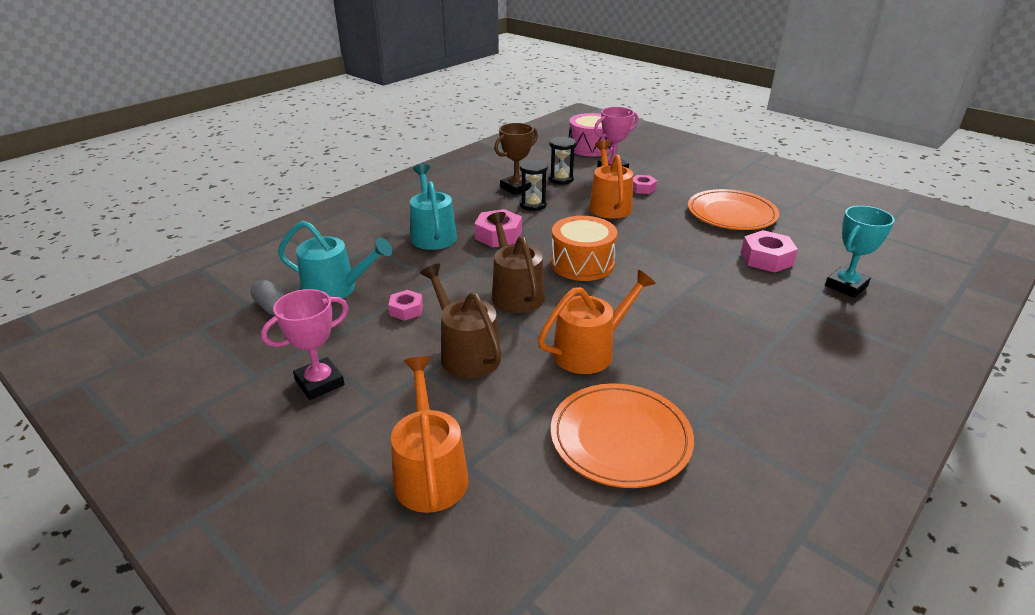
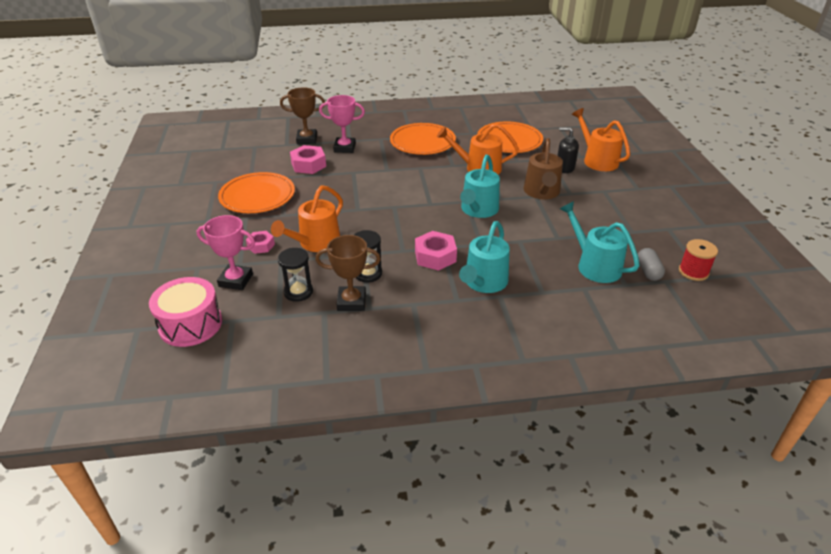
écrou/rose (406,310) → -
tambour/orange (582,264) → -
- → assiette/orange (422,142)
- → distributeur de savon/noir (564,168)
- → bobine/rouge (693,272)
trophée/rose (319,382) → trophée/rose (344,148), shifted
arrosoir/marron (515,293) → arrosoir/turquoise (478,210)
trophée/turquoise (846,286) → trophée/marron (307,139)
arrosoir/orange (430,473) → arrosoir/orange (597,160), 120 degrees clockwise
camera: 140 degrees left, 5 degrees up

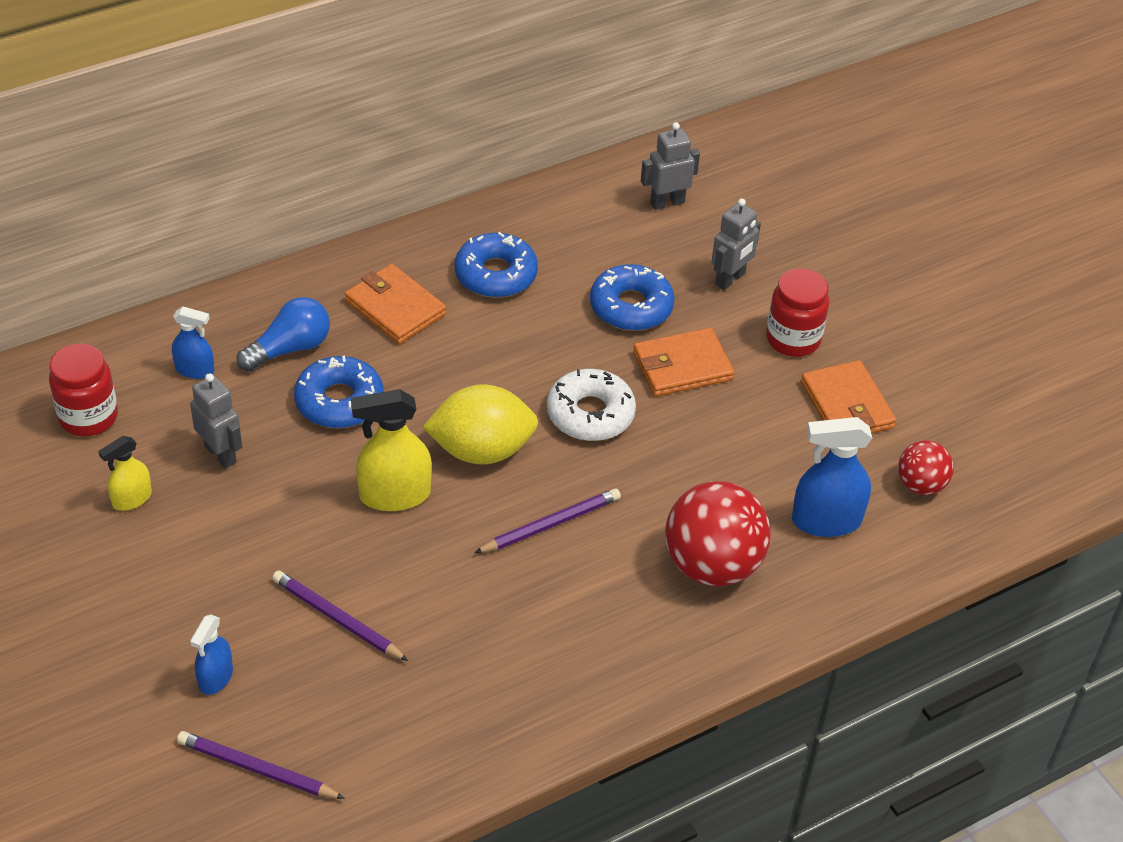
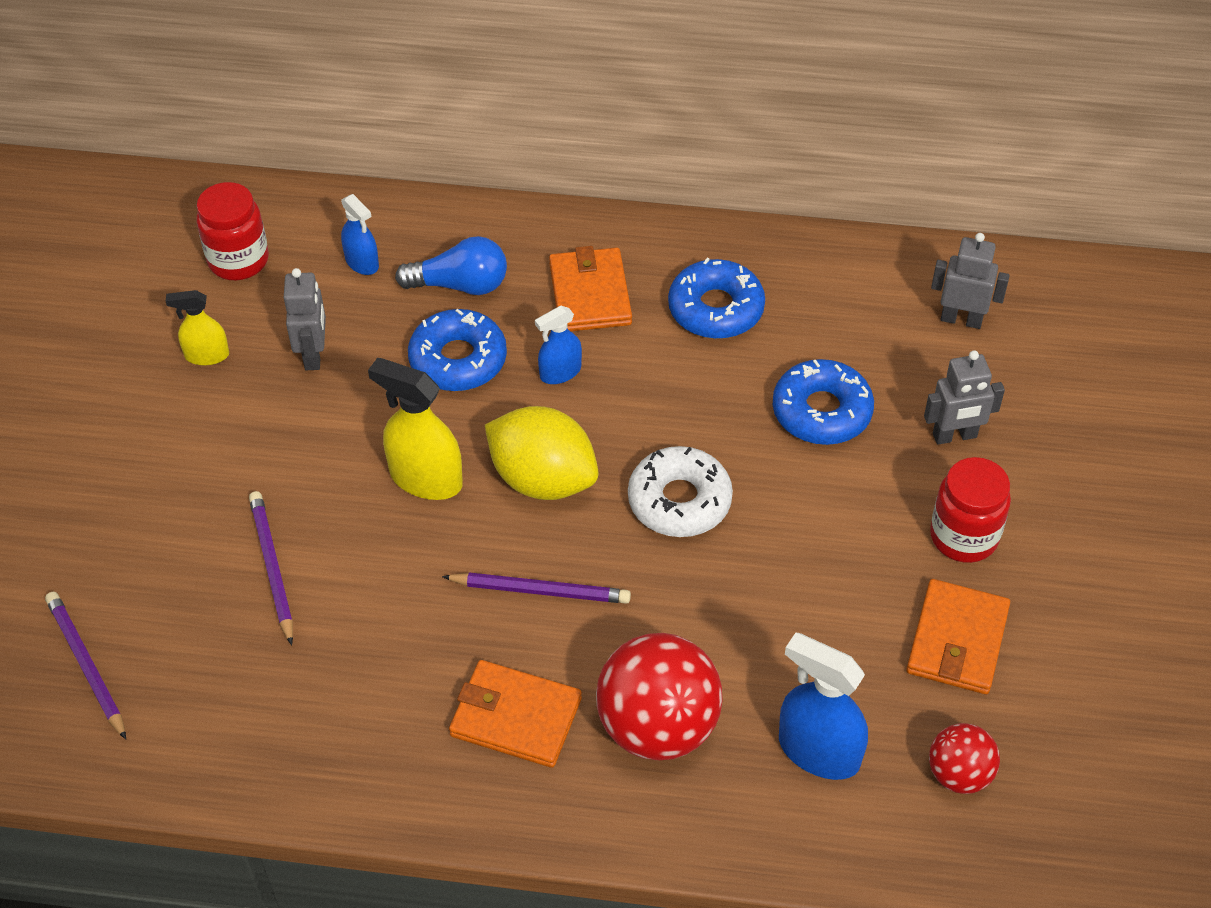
vaporisateur/bleu (215,678) → vaporisateur/bleu (560,372), shifted
portefeuille/orange (682,366) → portefeuille/orange (515,717), shifted
camera: 40 degrees right, 5 degrees up

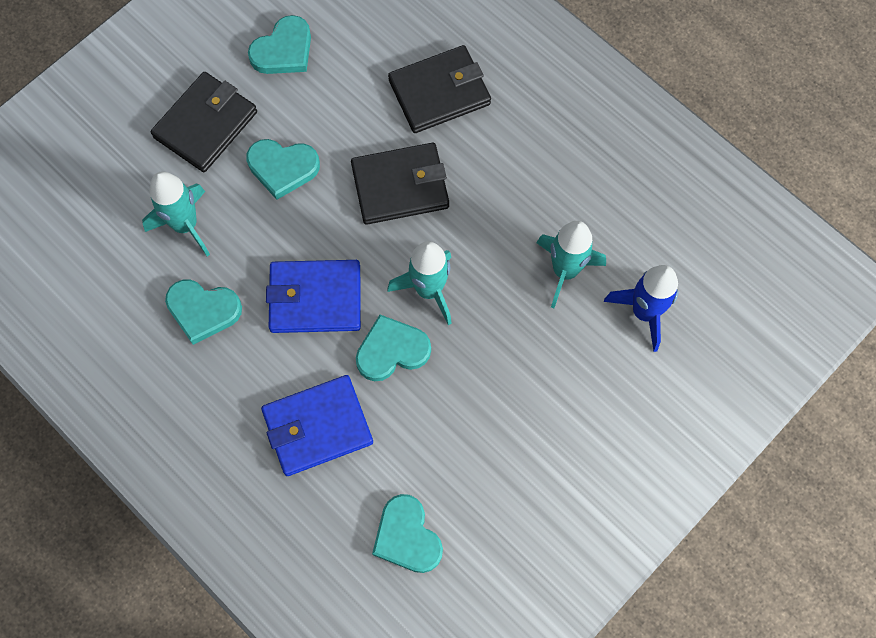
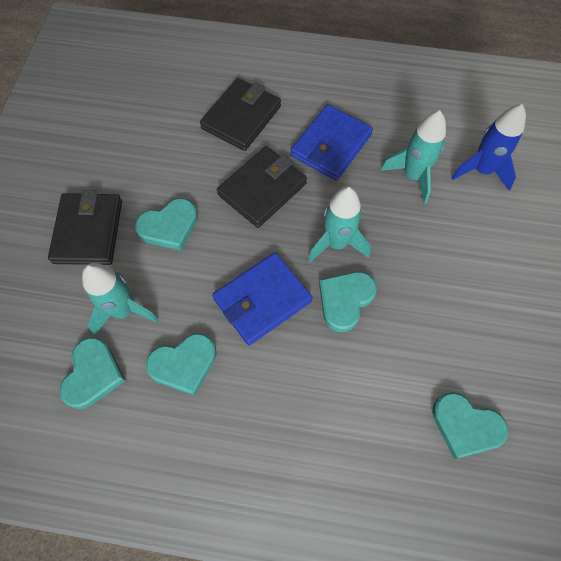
cœur/turquoise (283,50) → cœur/turquoise (93,374), shifted
portefeuille/bleu (317,427) → portefeuille/bleu (331,145), shifted
camera: 35 degrees left, 5 degrees down

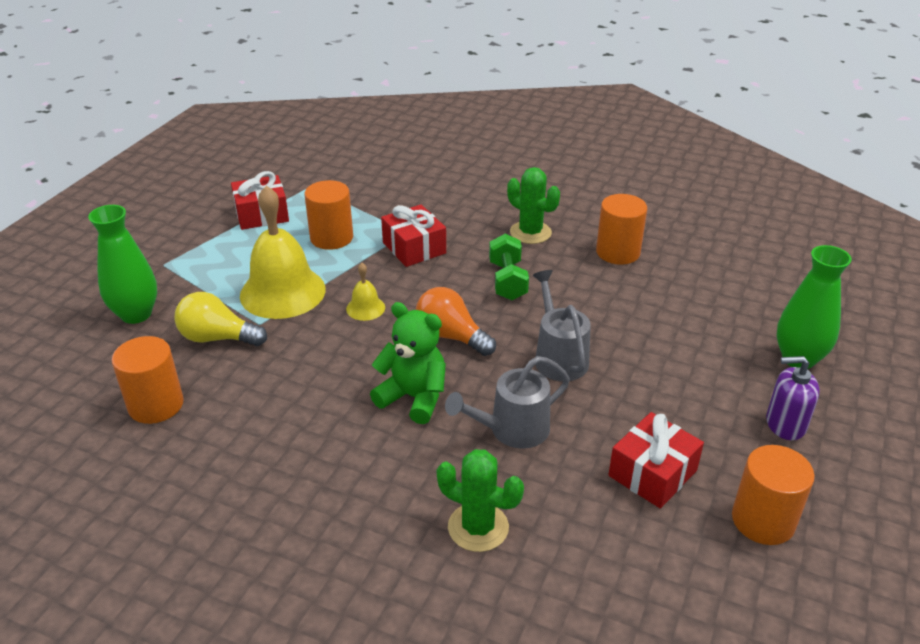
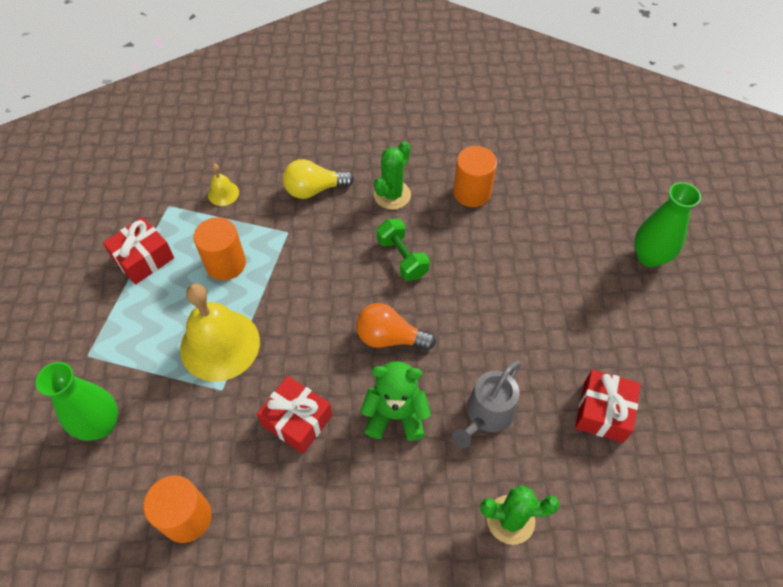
arrosoir/gris (558,357) → -
cylindre/orange (763,520) → -
distributeur de savon/violet (785,424) → -
ampoule/jaune (218,338) → ampoule/jaune (314,189), shifted
cloche/jaune (365,308) → cloche/jaune (223,193), shifted
cadeau/rouge (414,248) → cadeau/rouge (297,420), shifted
cactus/vert (530,232) → cactus/vert (392,195), 75 degrees counterclockwise
camera: 25 degrees left, 20 degrees up

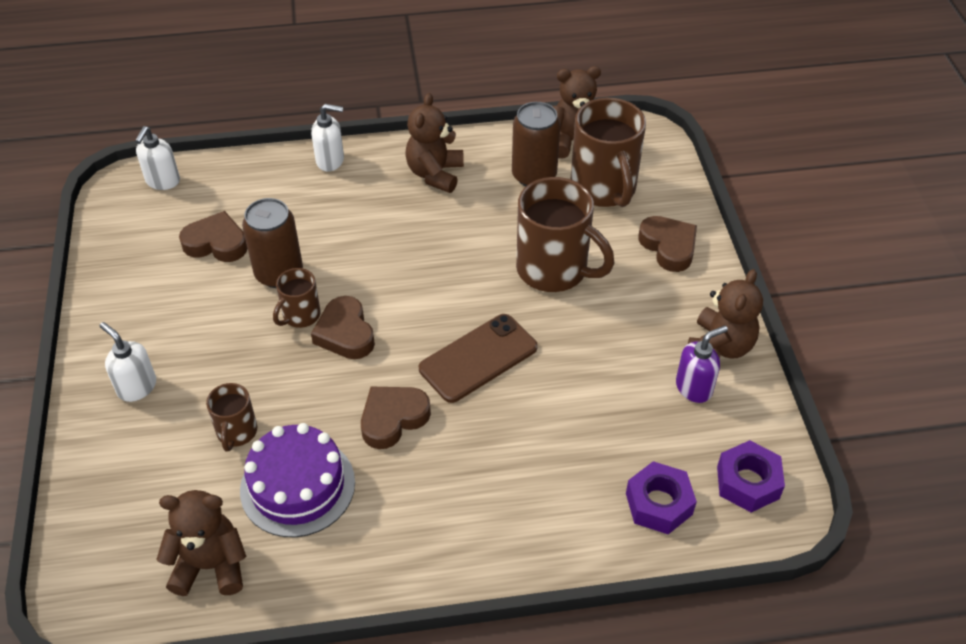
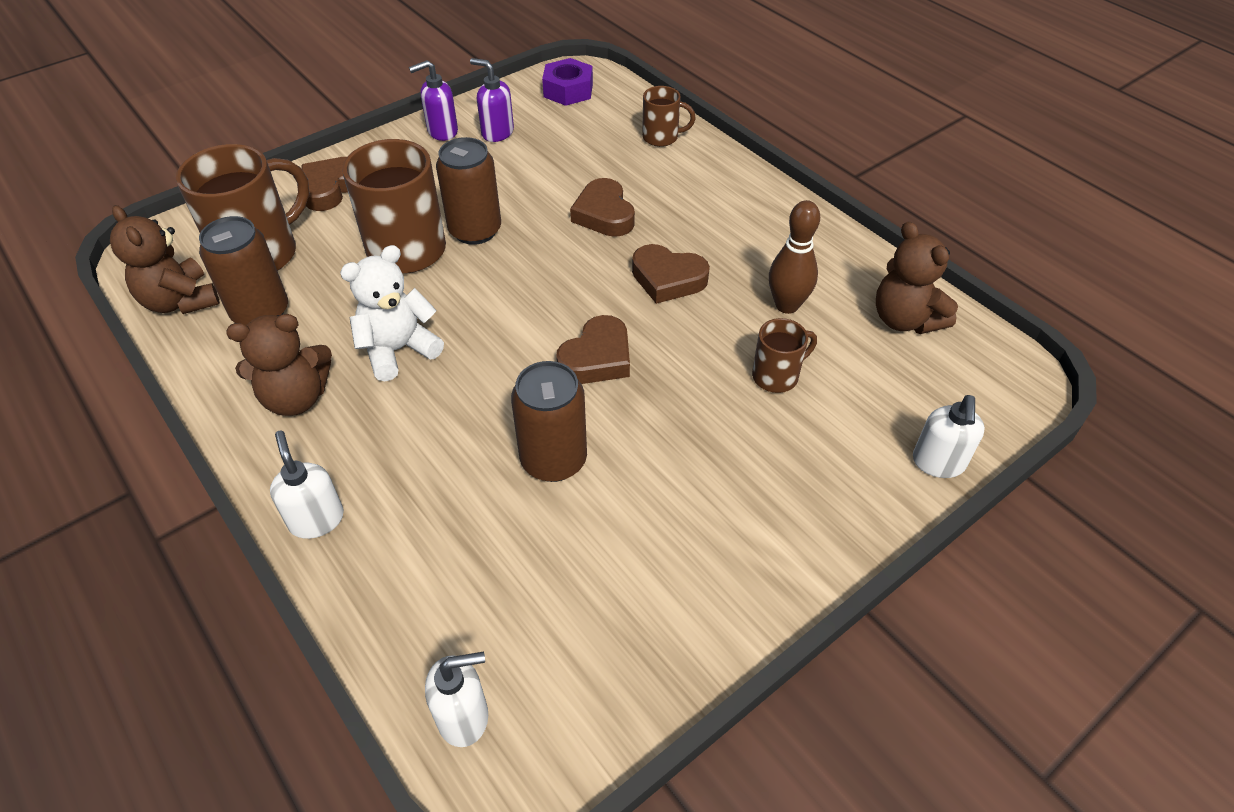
téléphone/marron (478,358) → -
écrou/violet (659,504) → -
- → ours en peluche/blanc (398,350)
- → canette/marron (475,230)
distributeur de savon/blanc (137,387) → distributeur de savon/blanc (938,463), shifted
cœur/marron (216,243) → cœur/marron (604,214), shifted
tasse/marron (300,316) → tasse/marron (662,137), shifted
gâteau/violet (297,486) → quille/marron (787,305)
ours en peluche/marron (720,346) → distributeur de savon/violet (442,131)
camera: 120 degrees left, 0 degrees up

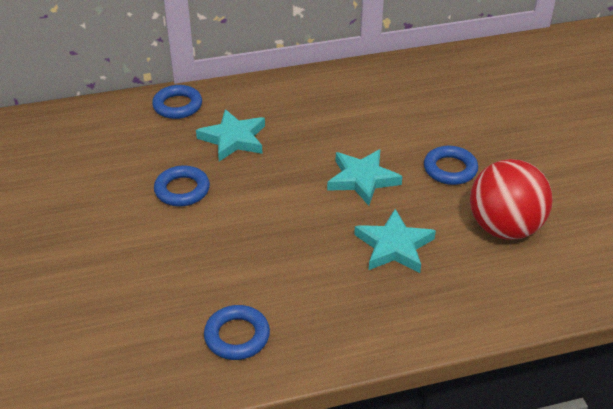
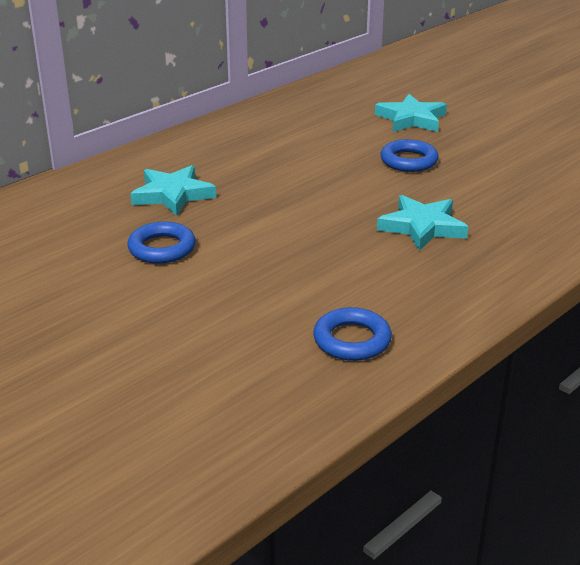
anneau/bleu (177,106) → -
balle/rouge (504,228) → -
étoile/turquoise (362,179) → étoile/turquoise (411,119), shifted
camera: 30 degrees left, 10 degrees down

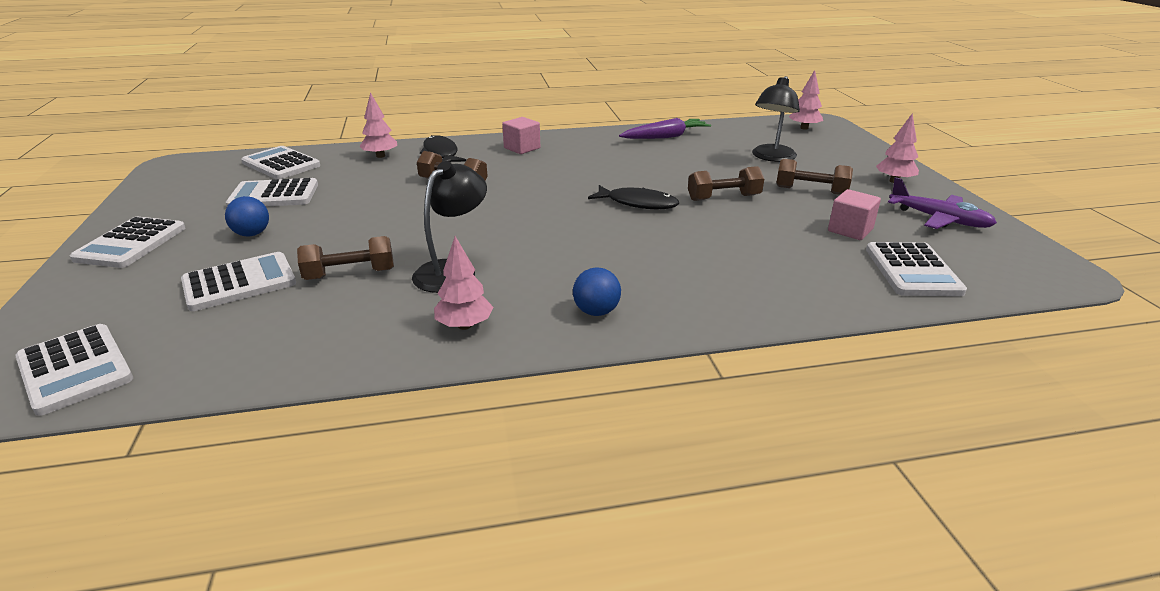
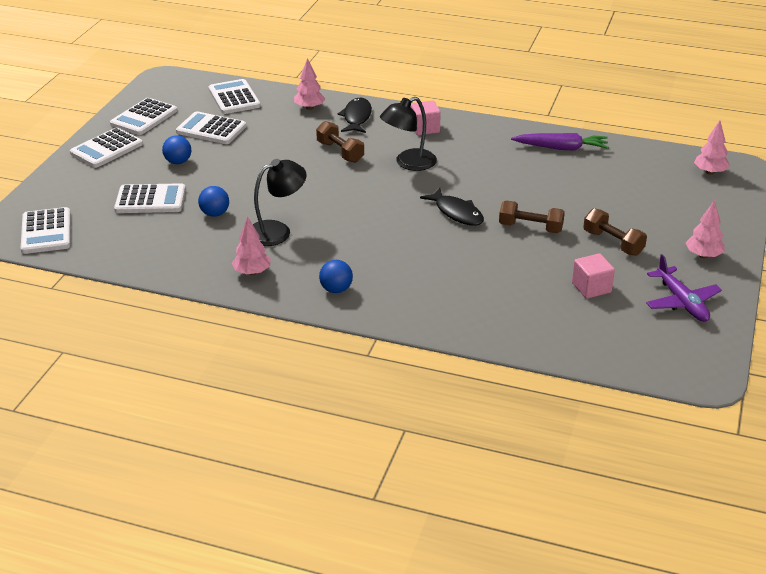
lampe/noir (771,157) → lampe/noir (408,163), shifted
calculatrice/blanc (912,270) → calculatrice/blanc (144,118), shifted
haltère/marron (350,274) → balle/bleu (215,214)
camera: 30 degrees right, 5 degrees up

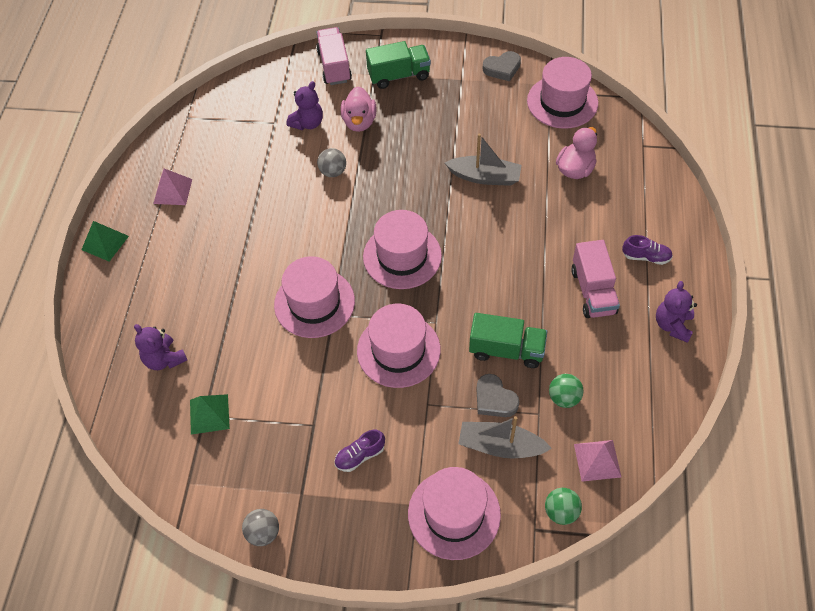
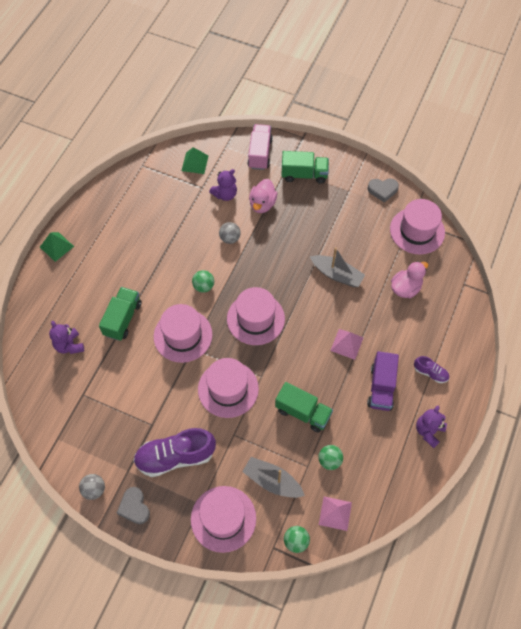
- → camion/vert (123,319)
- → balle/vert (203,286)
pyramide/rose (173,191) → pyramide/rose (347,344), shifted
pyramide/vert (209,414) → pyramide/vert (195,163), shifted
cœur/gris (494,399) → cœur/gris (134,507), shifted
camion/rose (593,291) → camion/violet (381,387)
chaussure/violet (360,455) → chaussure/violet (175,457), x2.08
camera: 15 degrees right, 5 degrees up

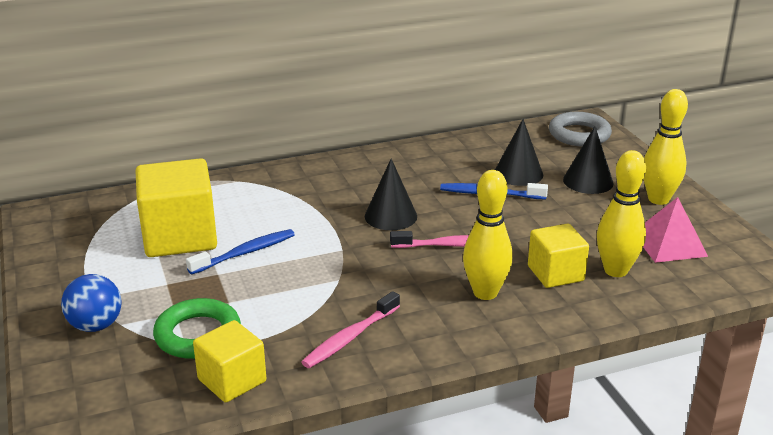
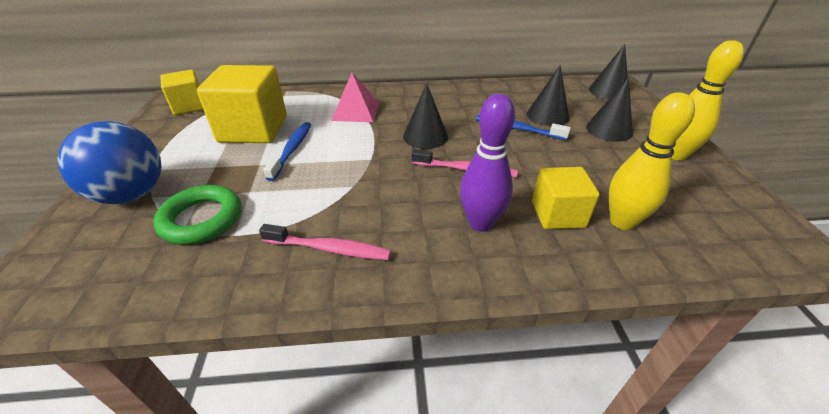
cube/jaune (232,380) → cube/jaune (189,106), shifted
pyramide/rose (669,244) → pyramide/rose (355,111), shifted
anneau/gris (579,134) → cône/noir (608,91)
quille/jaune (485,293) → quille/violet (480,223)
brosse à dents/bleu (245,253) → brosse à dents/bleu (292,150), 60 degrees counterclockwise
brosse à dents/rose (350,337) → brosse à dents/rose (329,249), 135 degrees counterclockwise
balle/bleu (96,326) → balle/bleu (132,195), x1.56
camera: 15 degrees right, 10 degrees up

